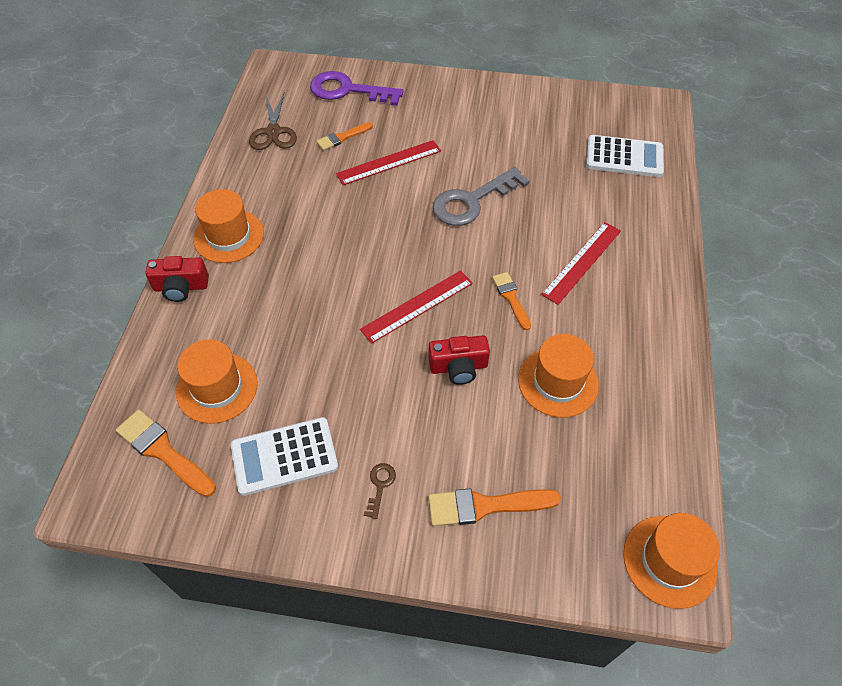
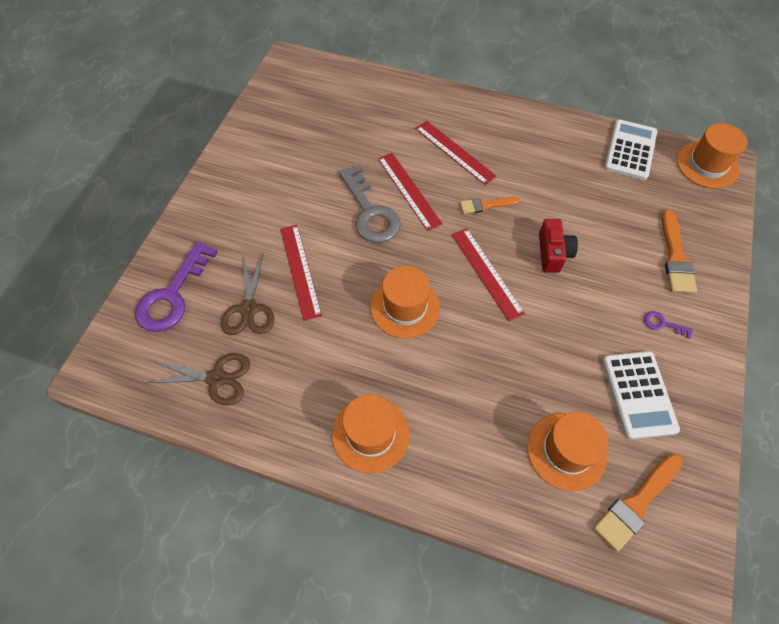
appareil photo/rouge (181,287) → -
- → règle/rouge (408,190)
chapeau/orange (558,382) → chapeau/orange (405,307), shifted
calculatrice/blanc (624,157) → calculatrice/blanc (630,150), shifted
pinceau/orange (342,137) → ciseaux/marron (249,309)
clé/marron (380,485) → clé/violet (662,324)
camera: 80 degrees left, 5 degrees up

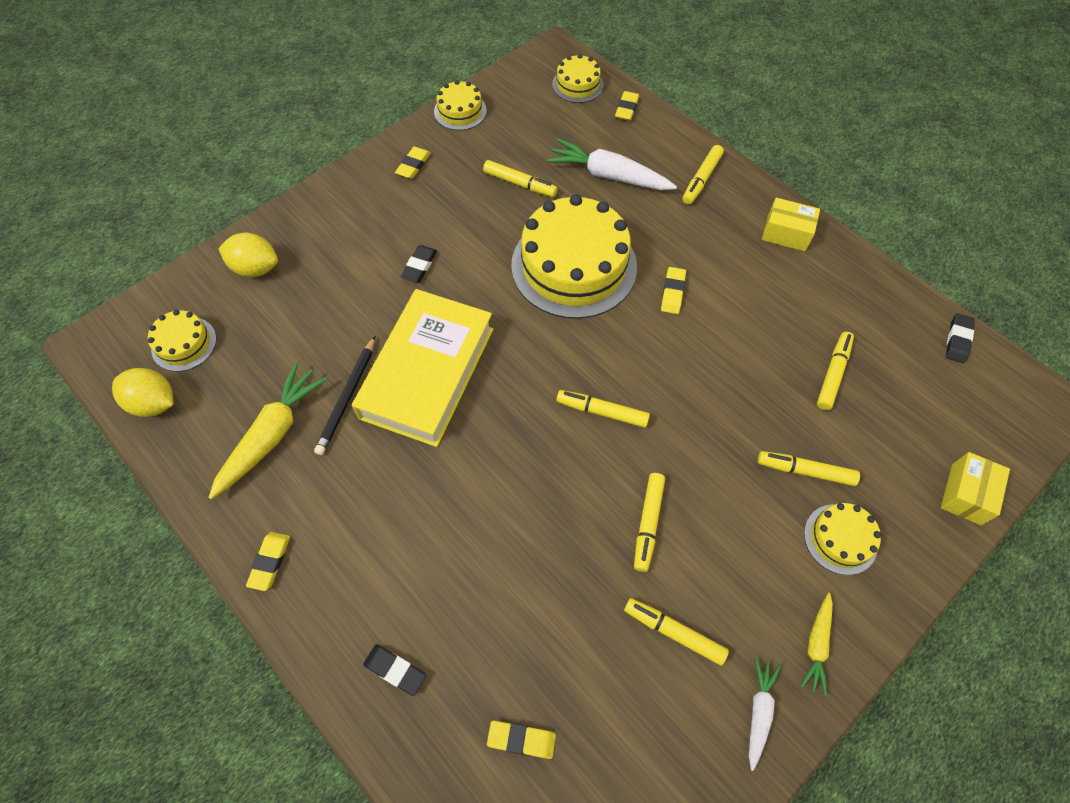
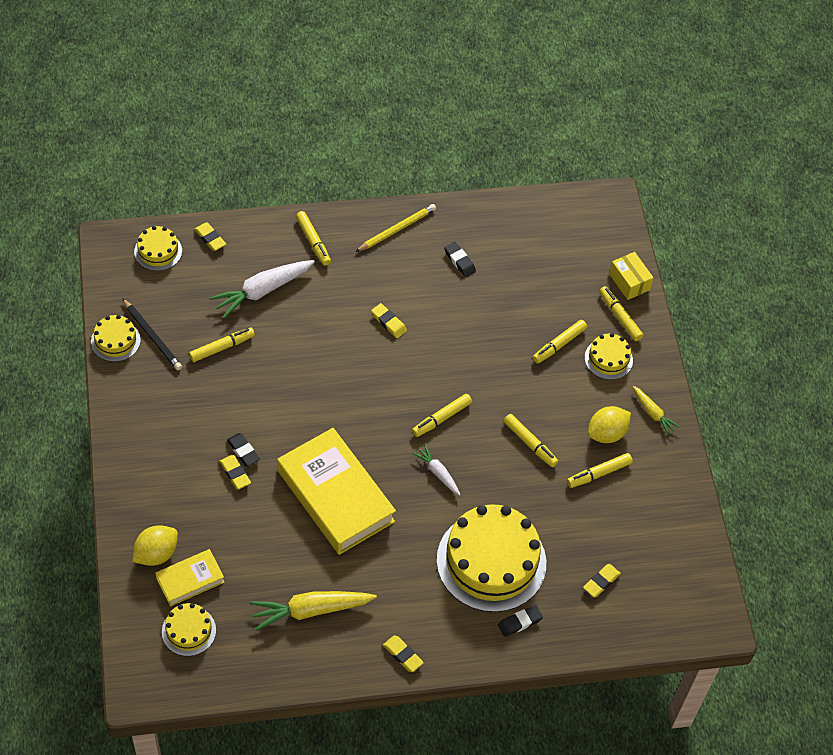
- → livre/jaune (190,580)
citron/jaune (154,403) → citron/jaune (607,433), shifted
crayon/noir (348,397) → crayon/noir (152,336), shifted
gomme/jaune (413,165) → gomme/jaune (235,473), shifted
gâteau/jaune (574,266) → gâteau/jaune (491,561), shifted
carotte/blanc (759,712) → carotte/blanc (437,473), shifted
feutre/jaune (832,374) → feutre/jaune (620,317), shifted
gomme/noir (957,340) → gomme/noir (459,261), shifted
boîte/jaune (786,233) → crayon/jaune (397,229)
carotte/jaune (272,434) → carotte/jaune (310,610), 75 degrees counterclockwise
camera: 60 degrees left, 5 degrees down

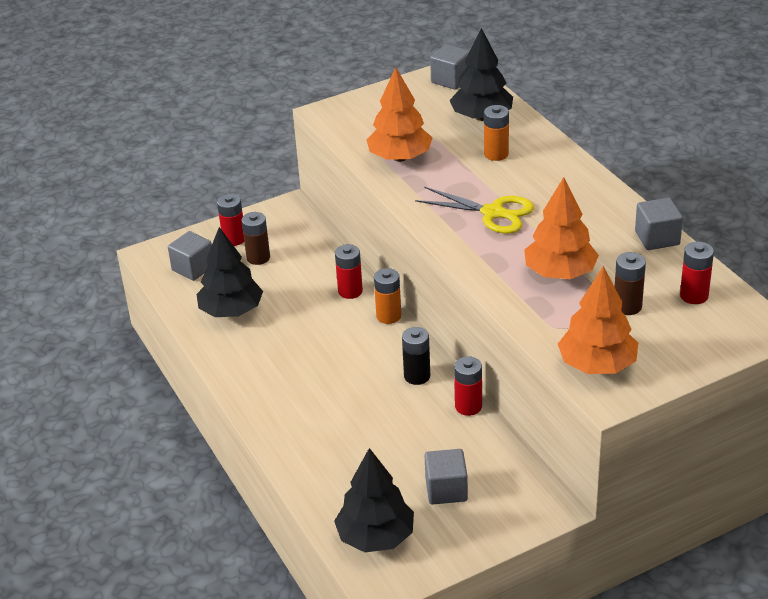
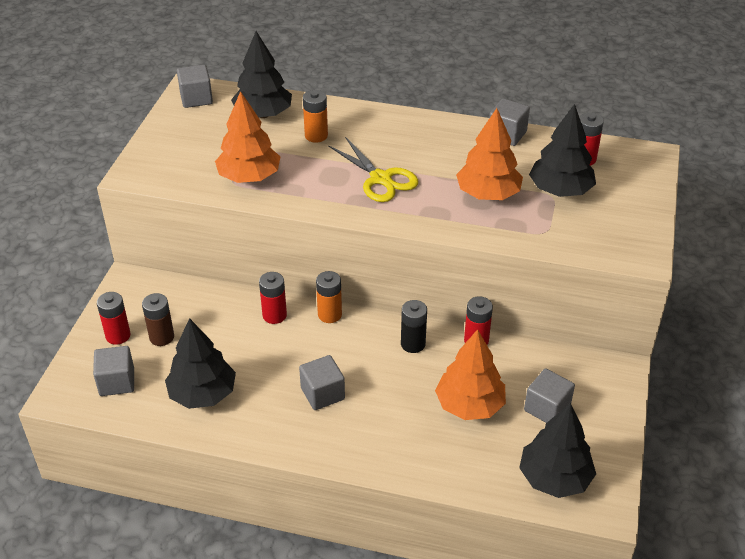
- → cube/gris (322,393)
arbre/orange (597,365) → arbre/orange (469,405), shifted
pile/marron (627,306) → arbre/noir (560,190)
ciseaux/jaune (493,213) → ciseaux/jaune (381,179), 75 degrees clockwise
camera: 50 degrees left, 5 degrees up

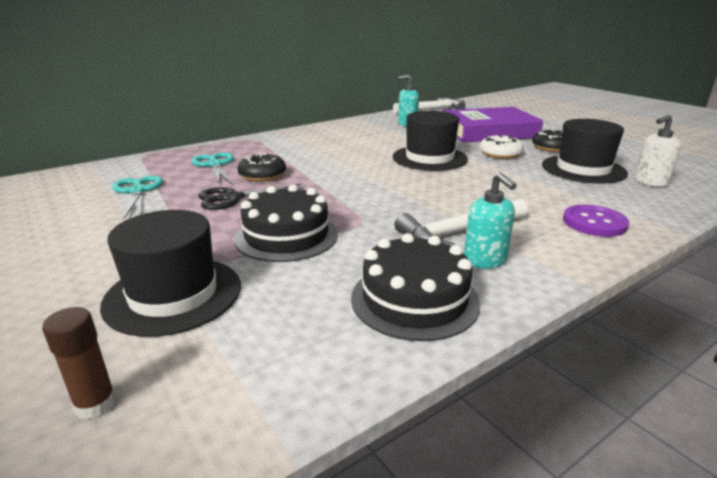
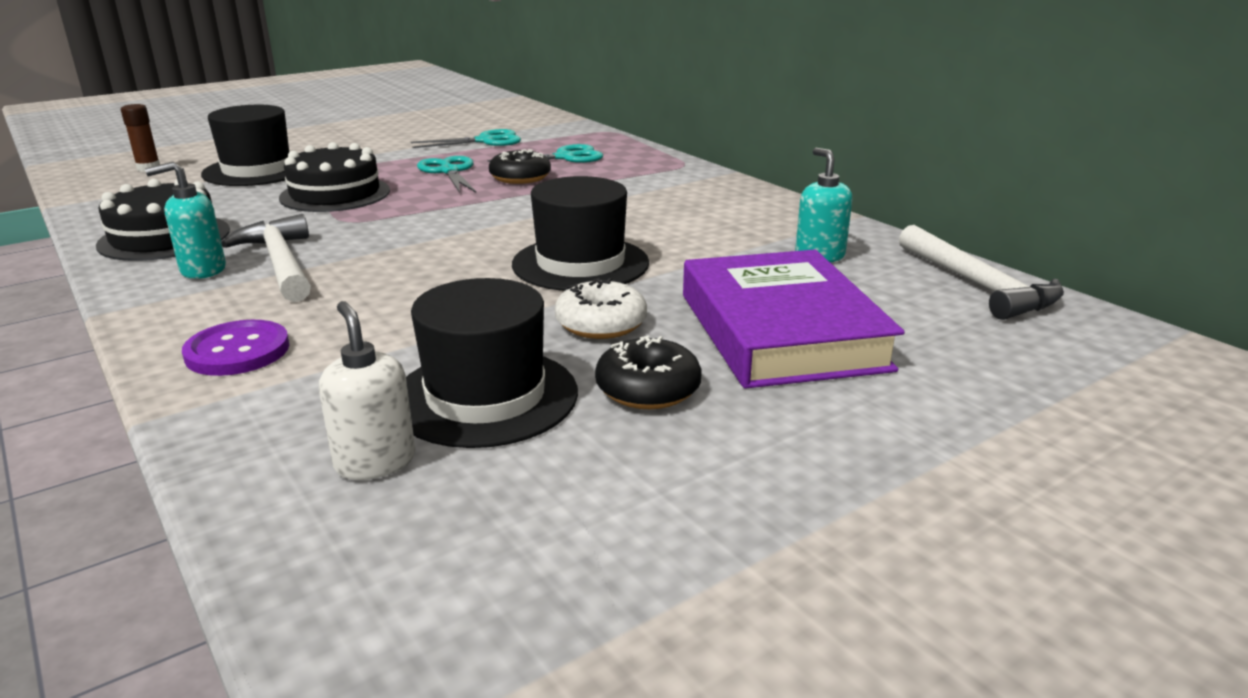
ciseaux/noir (233,198) → ciseaux/turquoise (449,171)
camera: 90 degrees right, 0 degrees up

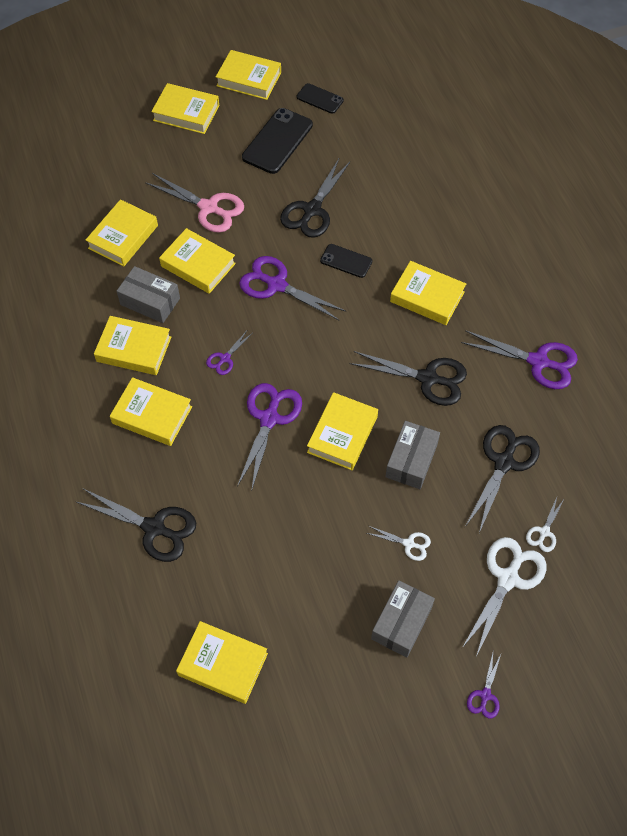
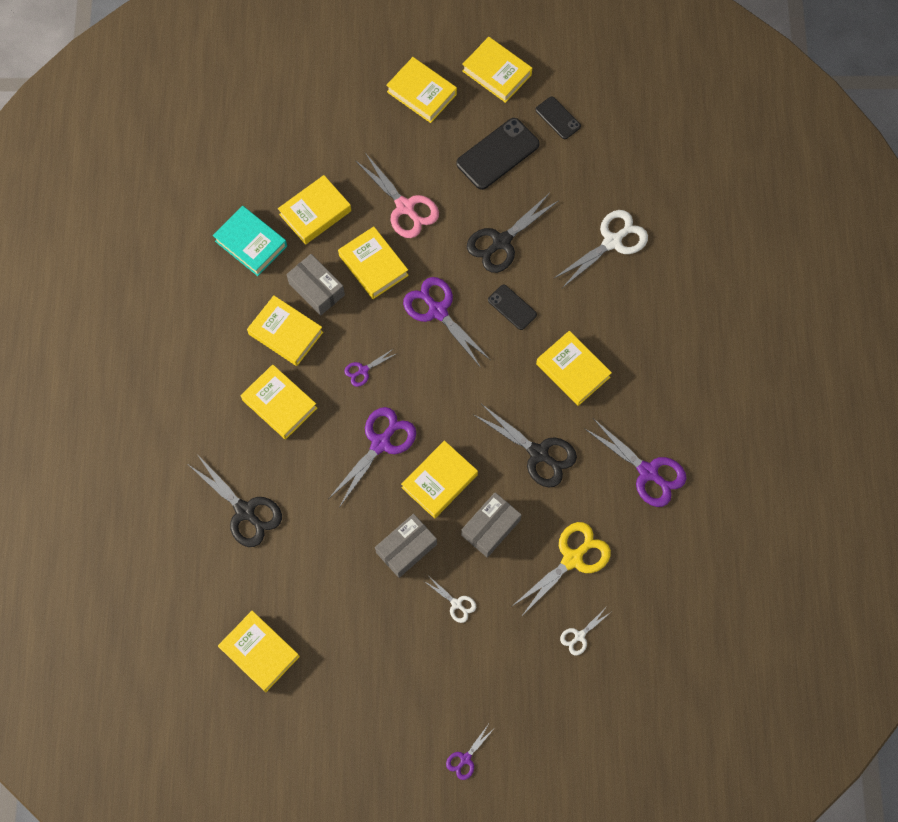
- → livre/turquoise (251,243)
boîte/gris (401,623) → boîte/gris (406,548), shifted
ciseaux/blanc (508,578) → ciseaux/blanc (612,241), shifted
ciseaux/noir (504,462) → ciseaux/jaune (573,558)
camera: 20 degrees right, 10 degrees up

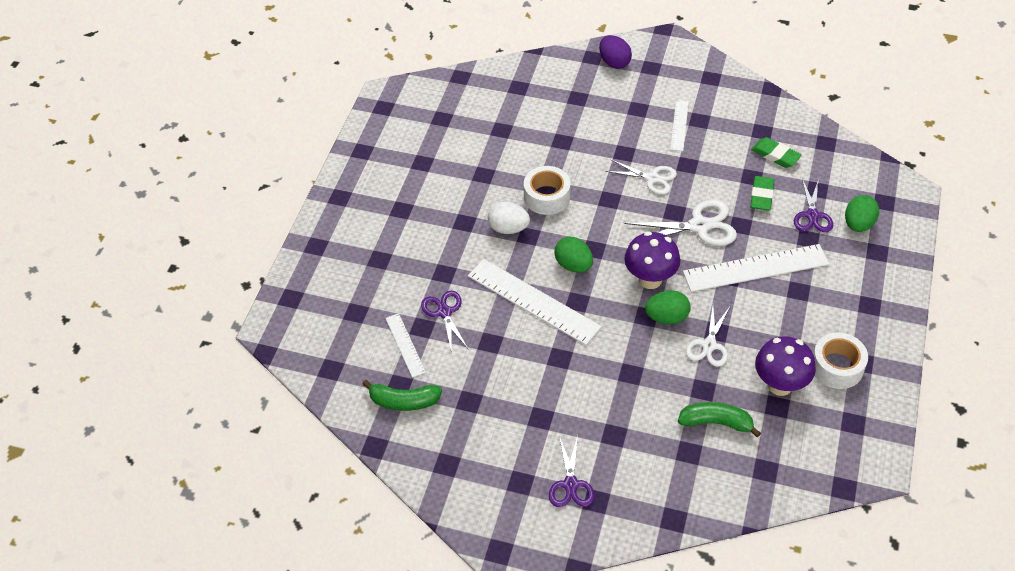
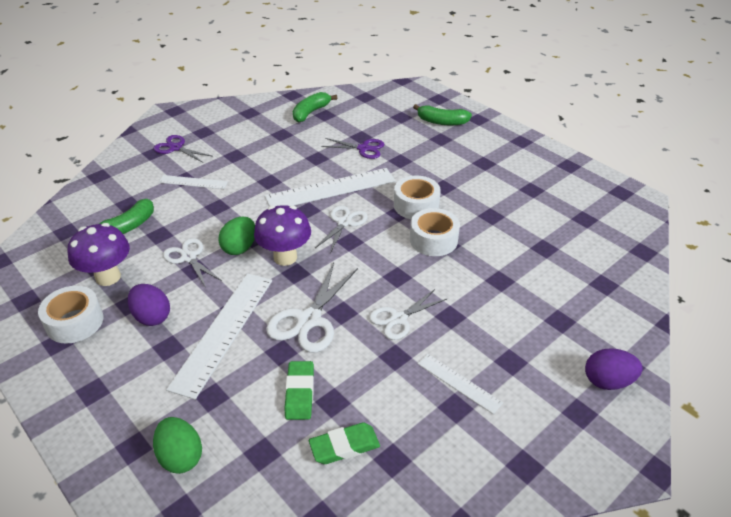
ciseaux/violet (812,215) → -
- → œuf/violet (152,317)
- → banane/vert (442,122)
règle/blanc (405,345) → règle/blanc (193,182), shifted
œuf/blanc (508,228) → ruban adhésif/blanc (416,205)
œuf/vert (573,265) → ciseaux/blanc (344,222)
gomme/vert (761,196) → gomme/vert (299,393), 45 degrees clockwise
camera: 120 degrees right, 10 degrees down

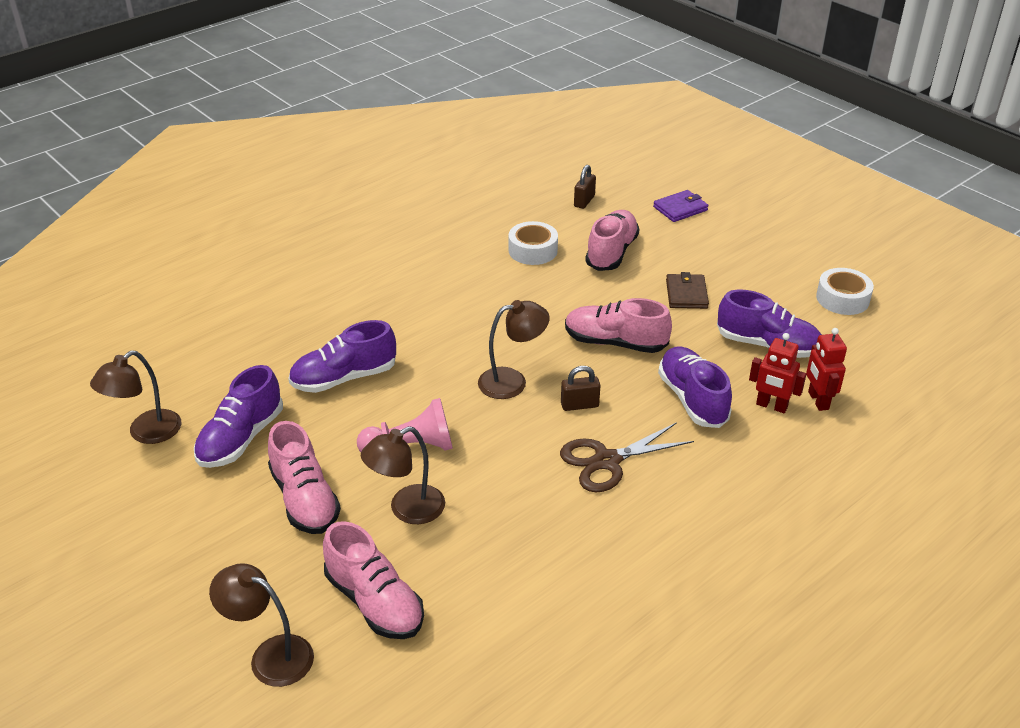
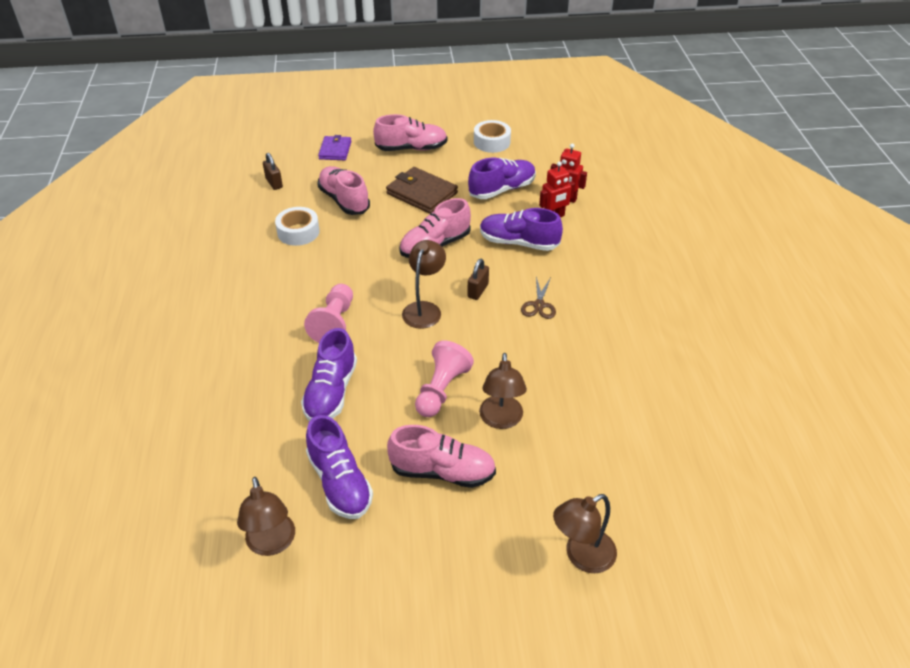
- → pion/rose (334,323)
chaussure/rose (375,602) → chaussure/rose (411,148), shifted
ciseaux/marron (606,461) → ciseaux/marron (539,305), x0.63
portefeuille/marron (686,294) → portefeuille/marron (422,193), x1.54
camera: 55 degrees left, 5 degrees up

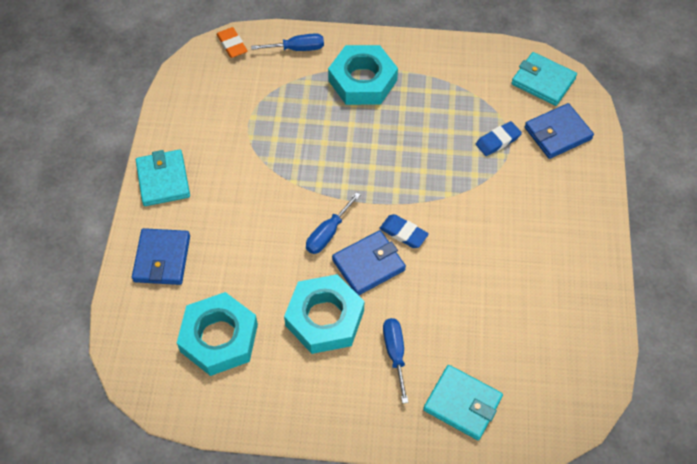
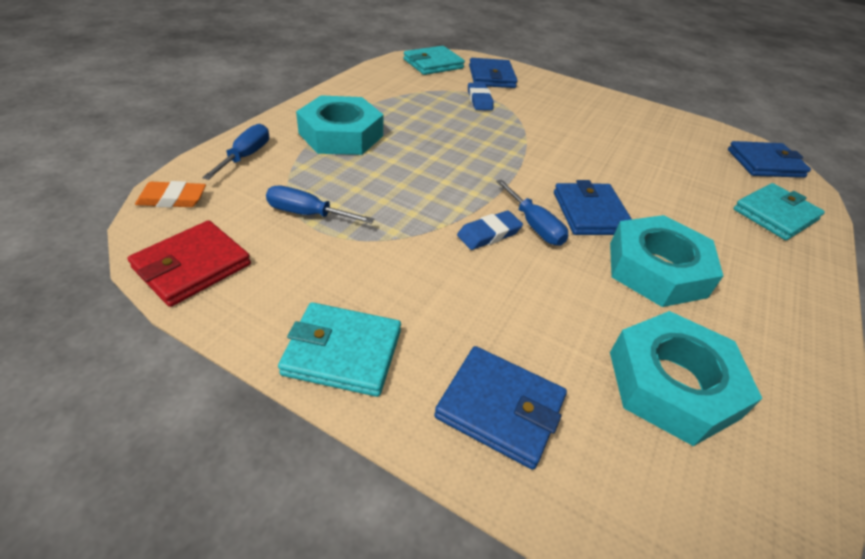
- → portefeuille/rouge (192,266)
- → portefeuille/bleu (765,163)
gomme/bleu (403,233) → gomme/bleu (489,234), shifted
tournevis/bleu (395,353) → tournevis/bleu (307,214), shifted
camera: 70 degrees left, 15 degrees down

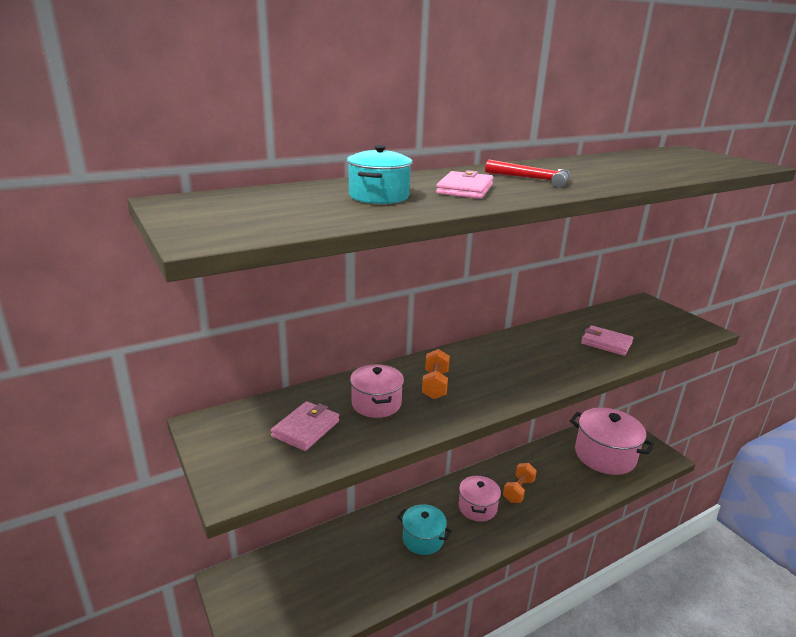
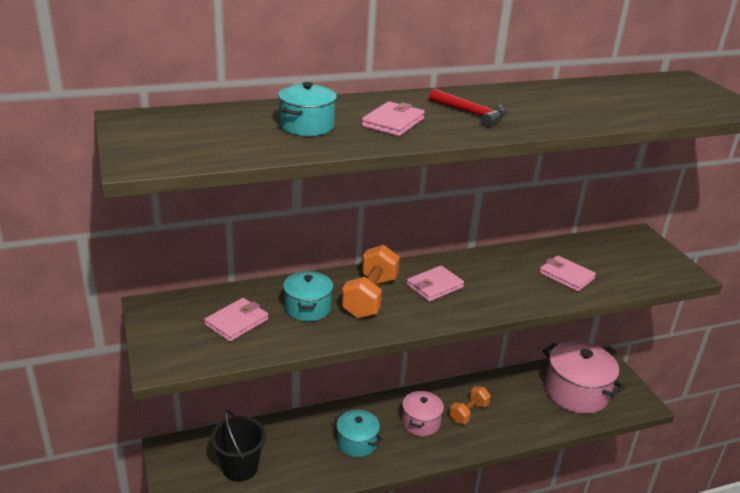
- → seau/noir (240,467)
- → portefeuille/rose (434,286)
marmite/rose (376,404) → marmite/turquoise (307,308)
haltère/orange (435,385) → haltère/orange (370,297), x1.55
camera: 10 degrees right, 5 degrees up

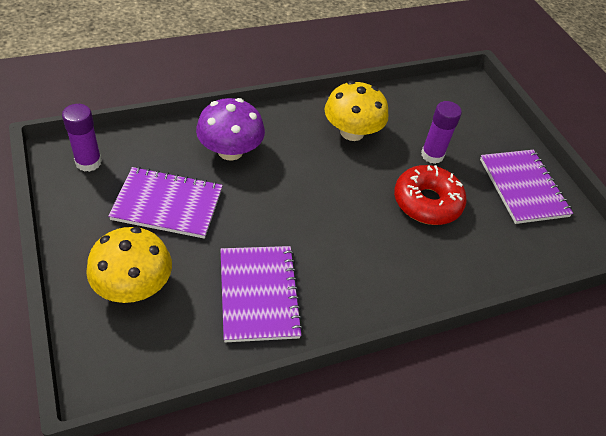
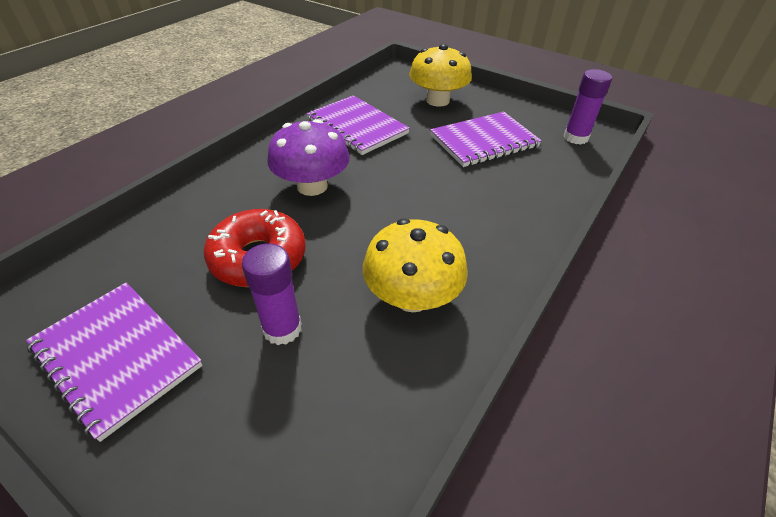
champignon/violet (230,151) → champignon/violet (312,186), shifted
camera: 150 degrees right, 5 degrees down

